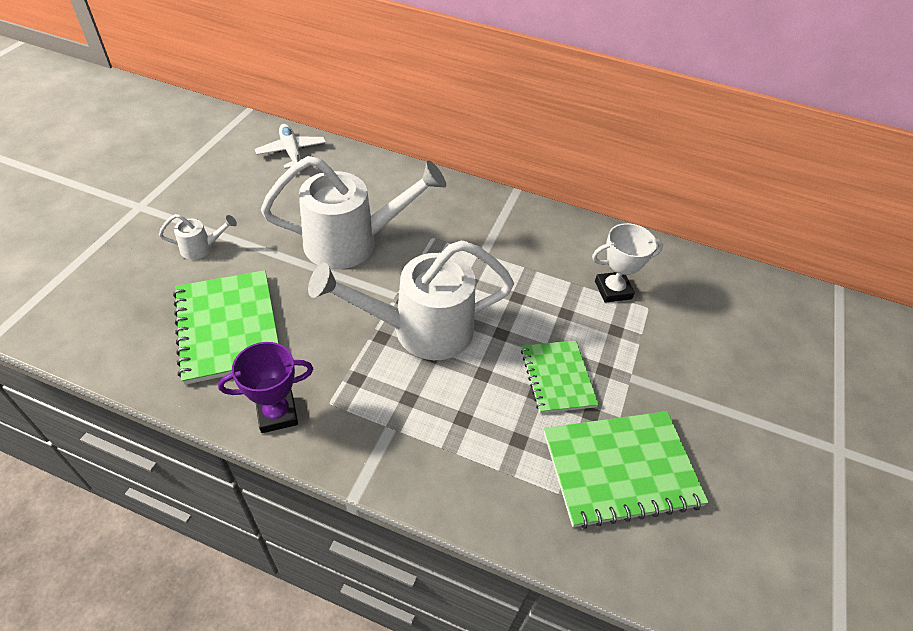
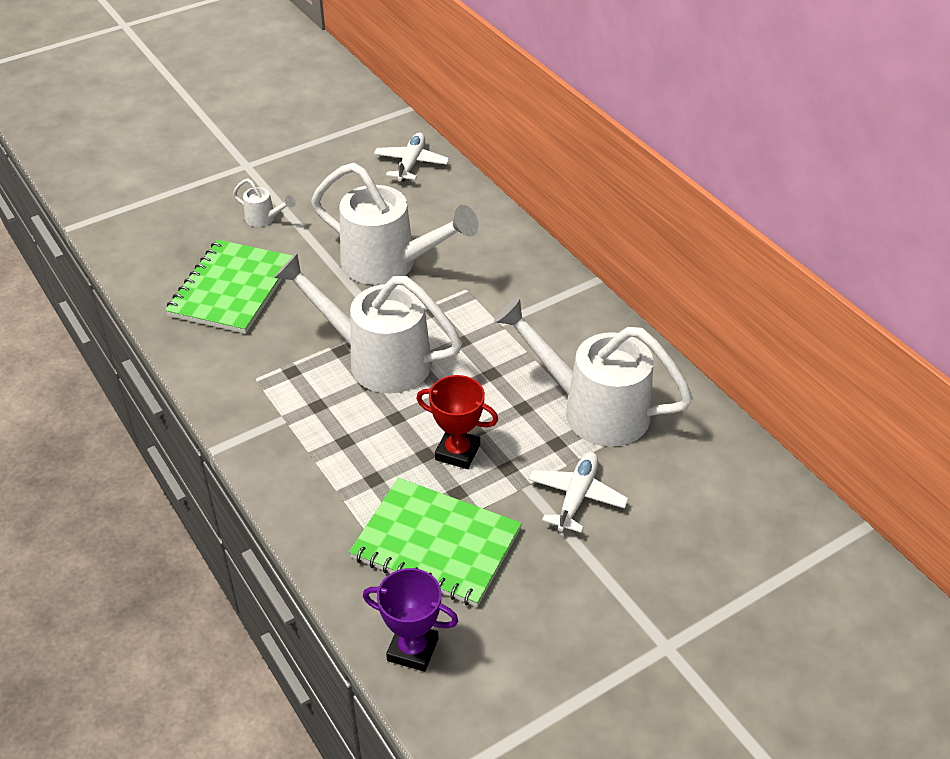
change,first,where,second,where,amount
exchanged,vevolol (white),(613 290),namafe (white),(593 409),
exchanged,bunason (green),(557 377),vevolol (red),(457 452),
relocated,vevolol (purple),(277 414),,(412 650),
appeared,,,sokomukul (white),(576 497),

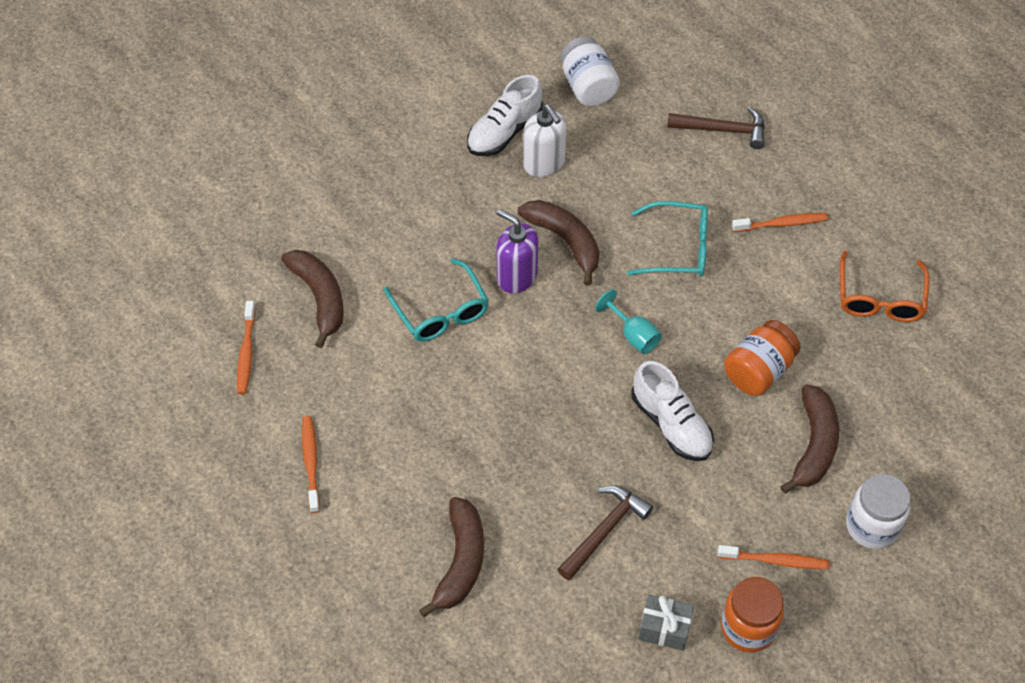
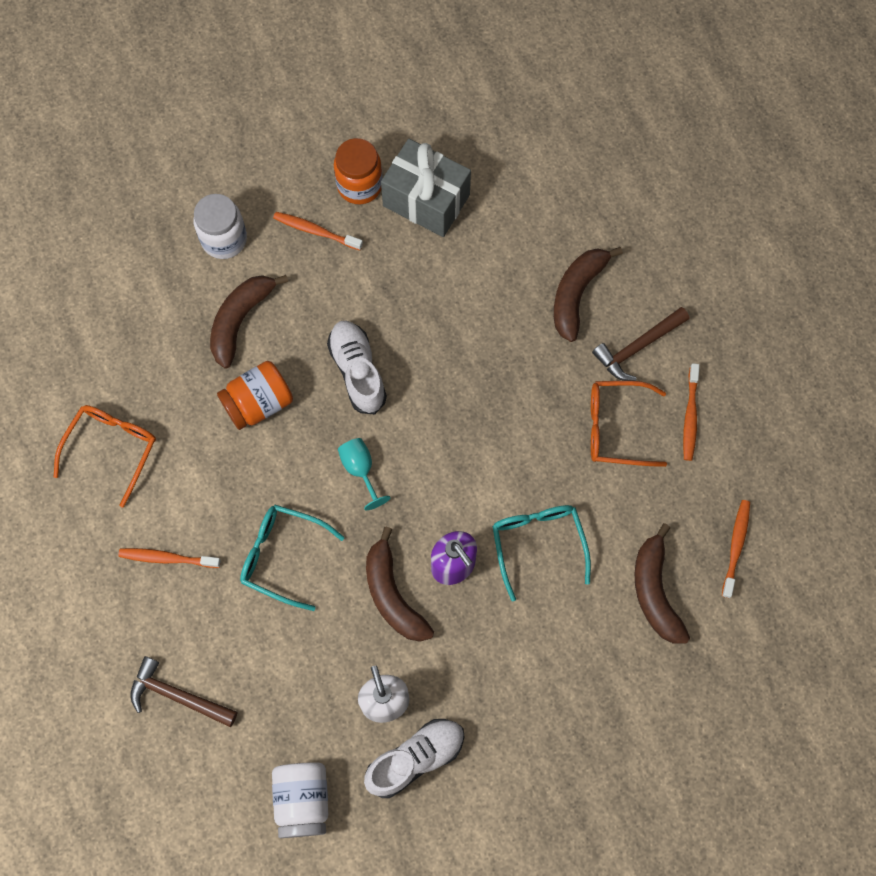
change,first,where,second,where,amount
relocated,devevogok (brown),(604 531),,(638 347),
size,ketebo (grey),(664 629),,(426 200),x1.85
appeared,,,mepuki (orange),(616 427),

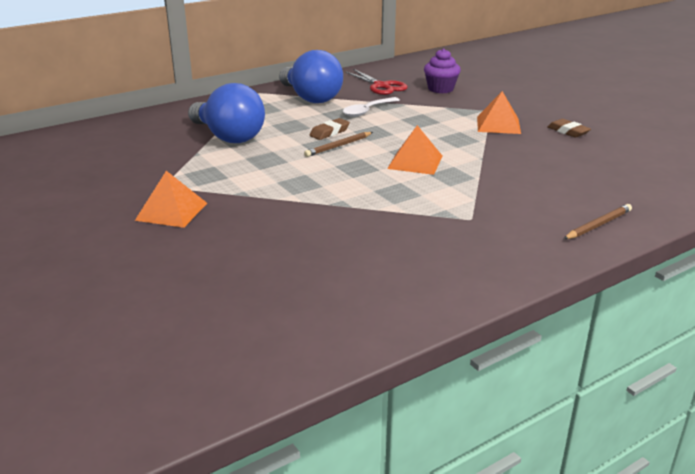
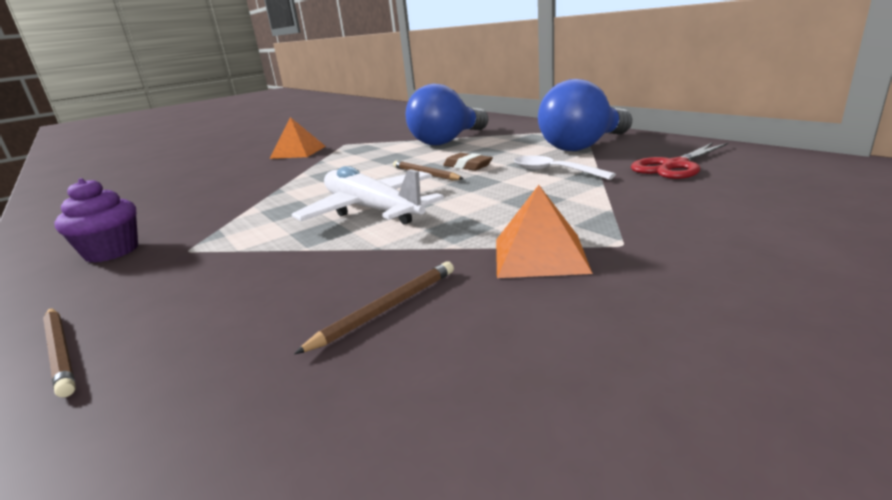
change,first,where,second,where,amount
relocated,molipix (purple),(440 89),,(112 252),
missing,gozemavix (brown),(568 131),,,
exchanged,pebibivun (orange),(415 162),sokomukul (white),(371 210),
appeared,,,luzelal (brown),(387 308),

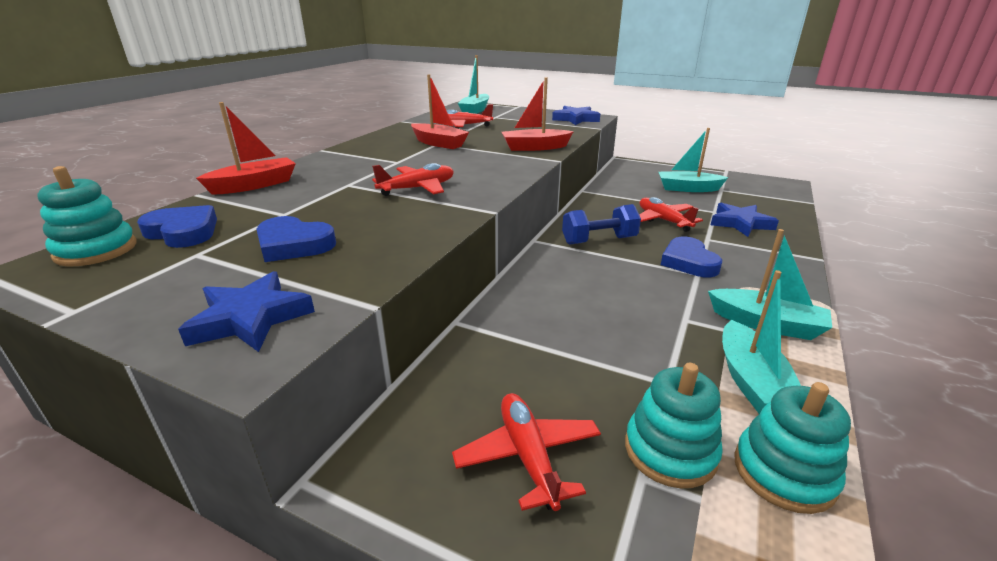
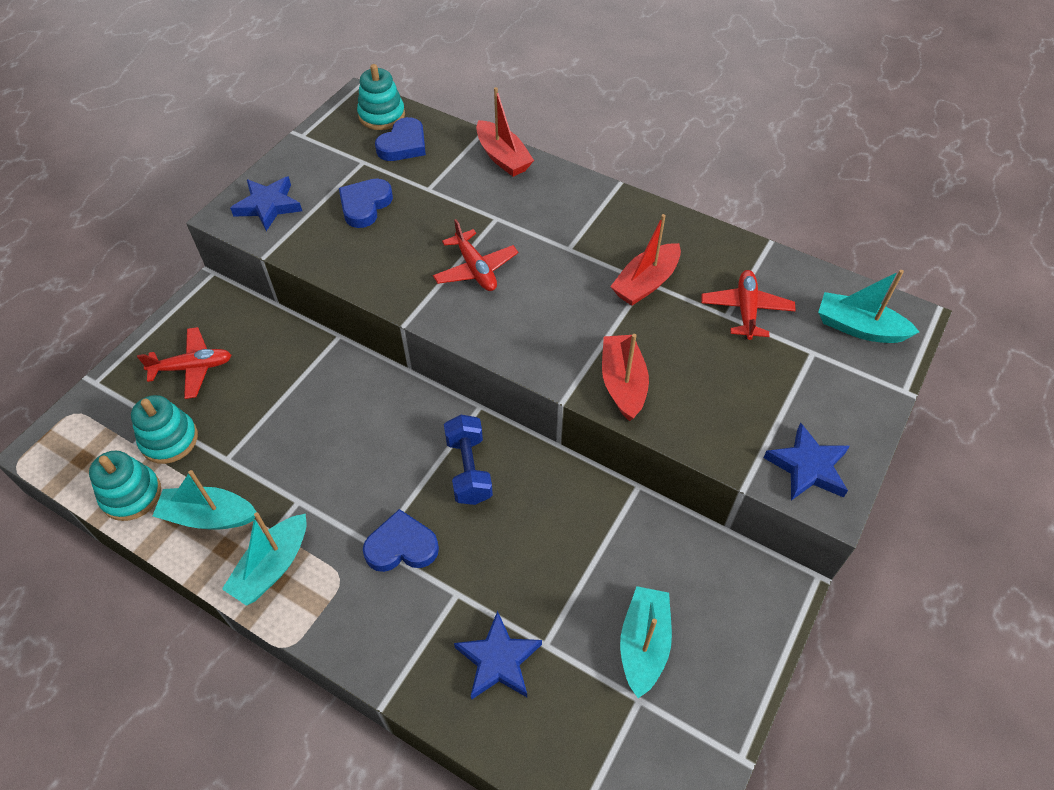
change,first,where,second,where,amount
missing,sokomukul (red),(663 220),,,

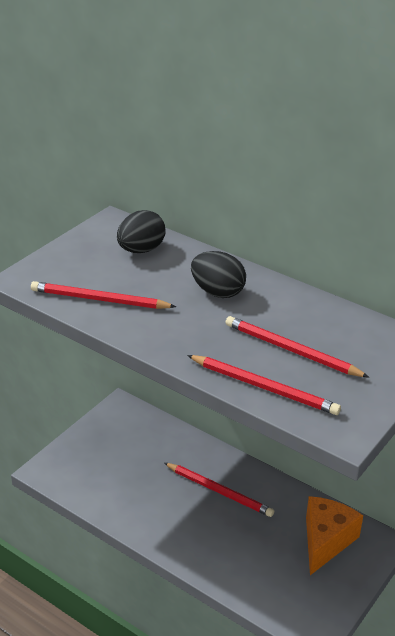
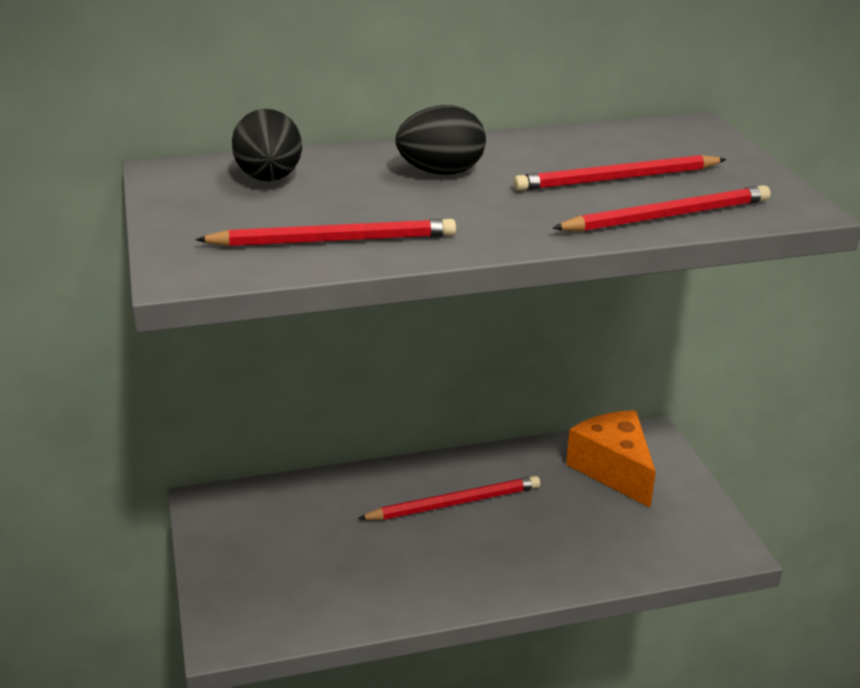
change,first,where,second,where,amount
spun,luzelal (red),(99 300),,(333 240),150 degrees counterclockwise

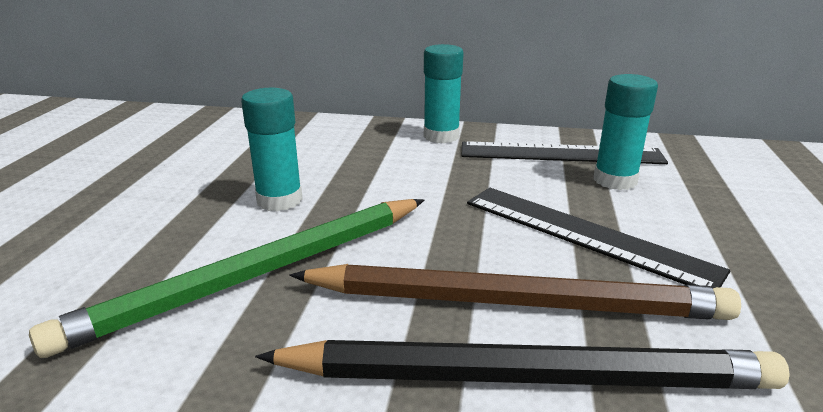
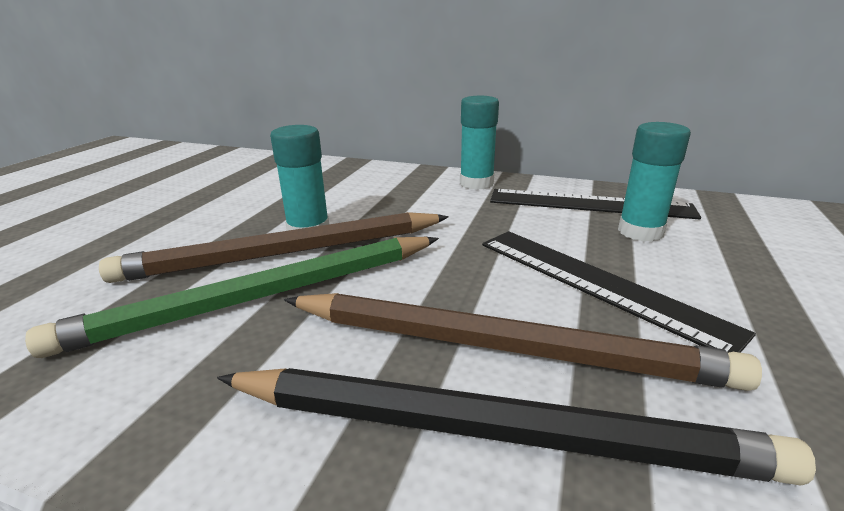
change,first,where,second,where,amount
appeared,,,luzelal (brown),(286 254),

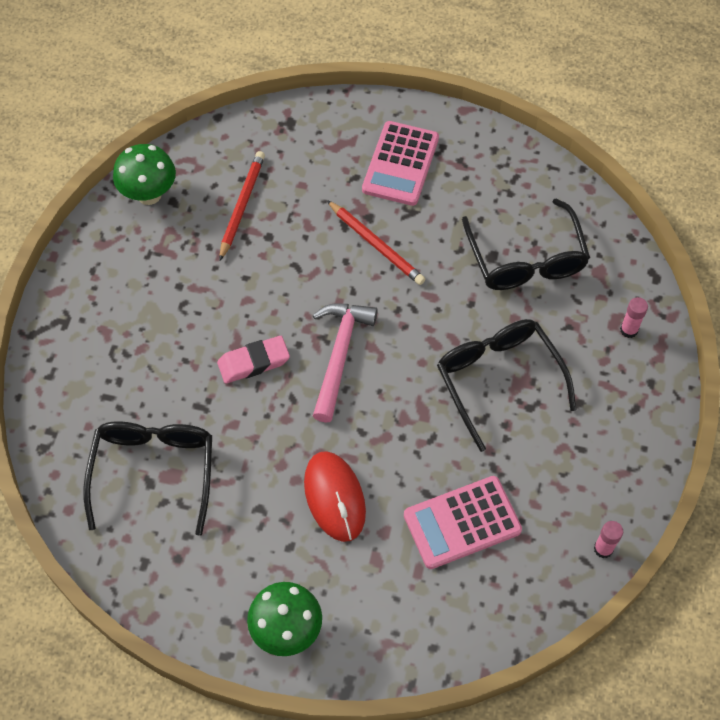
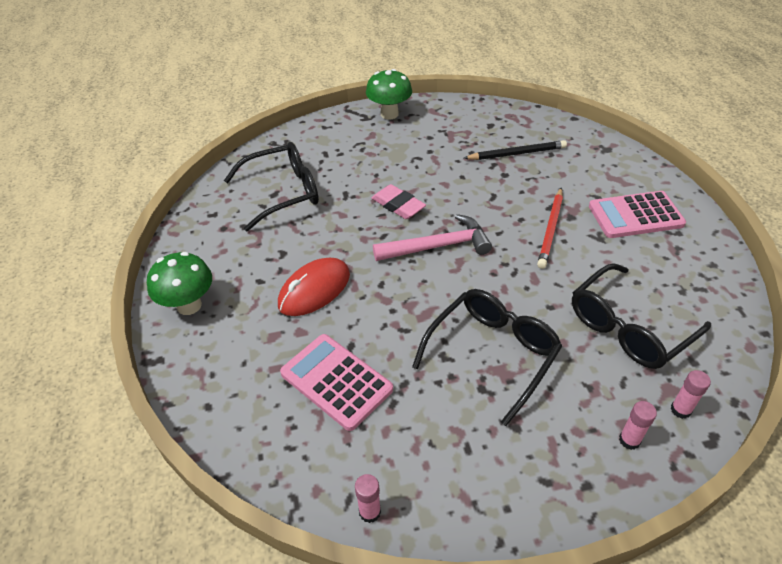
change,first,where,second,where,amount
relocated,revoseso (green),(149 194),,(389 114),
colour,luzelal (red),(242 206),luzelal (black),(516 153),
appeared,,,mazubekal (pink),(680 410),

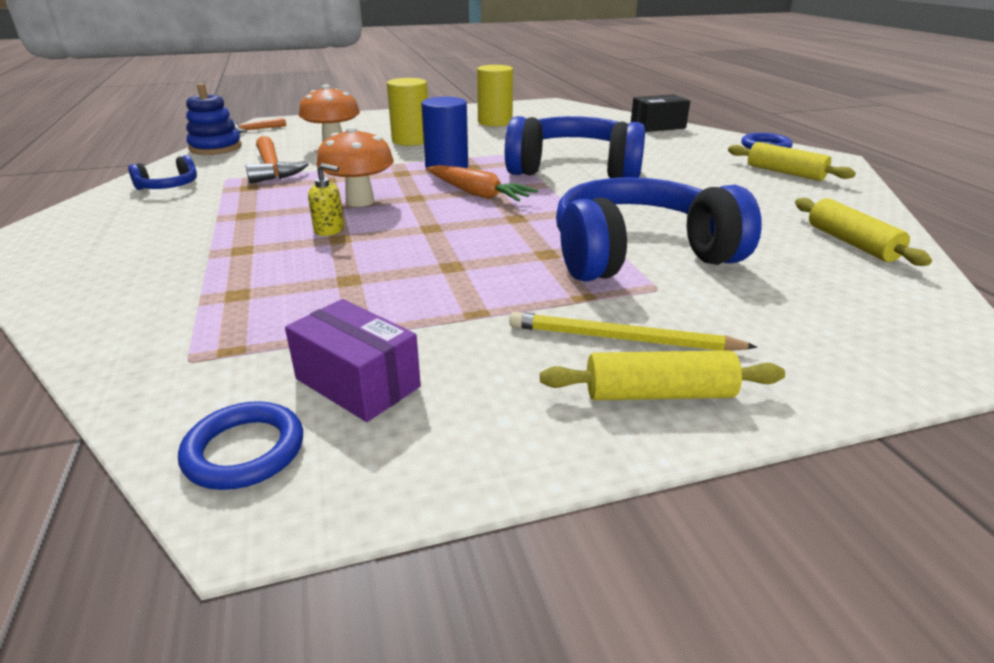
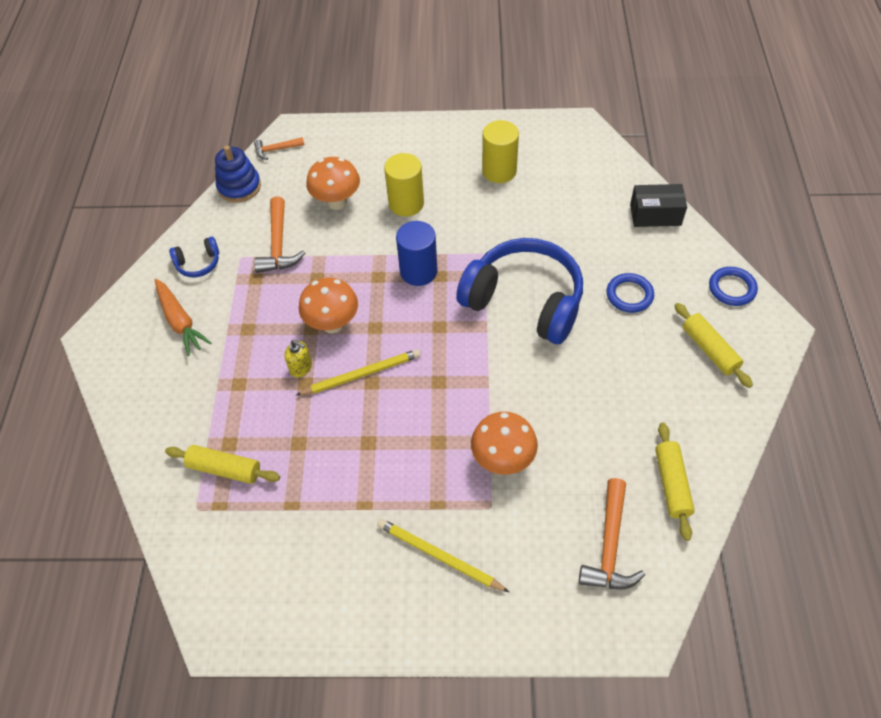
change,first,where,second,where,amount
relocated,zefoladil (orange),(477 194),,(180 321),
exchanged,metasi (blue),(639 254),revoseso (orange),(503 459),
missing,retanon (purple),(357 383),,,
relocated,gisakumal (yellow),(658 394),,(225 469),
relocated,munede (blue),(244 451),,(629 295),
appeared,,,luzelal (yellow),(362 374),
appeared,,,devevogok (orange),(609 545),

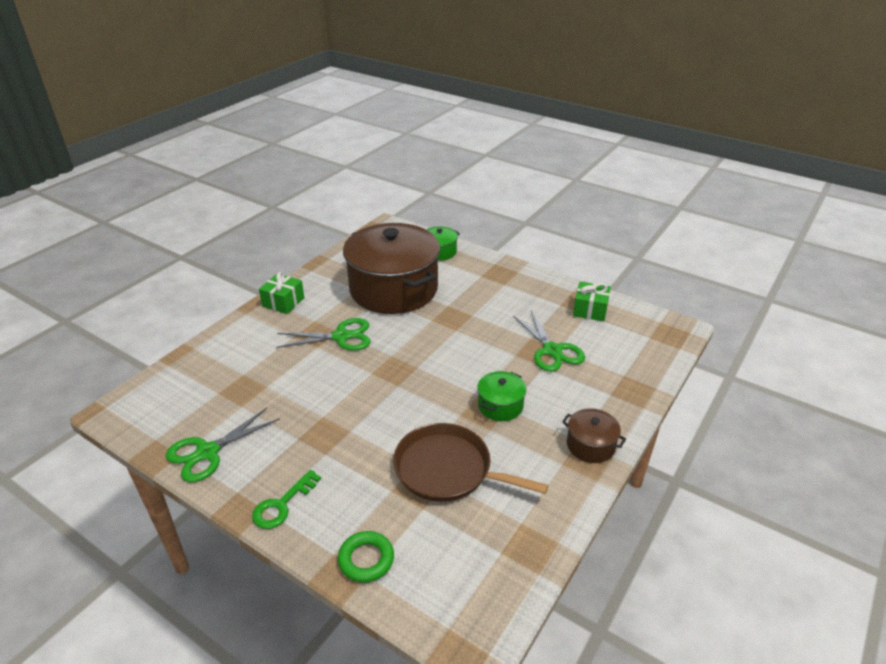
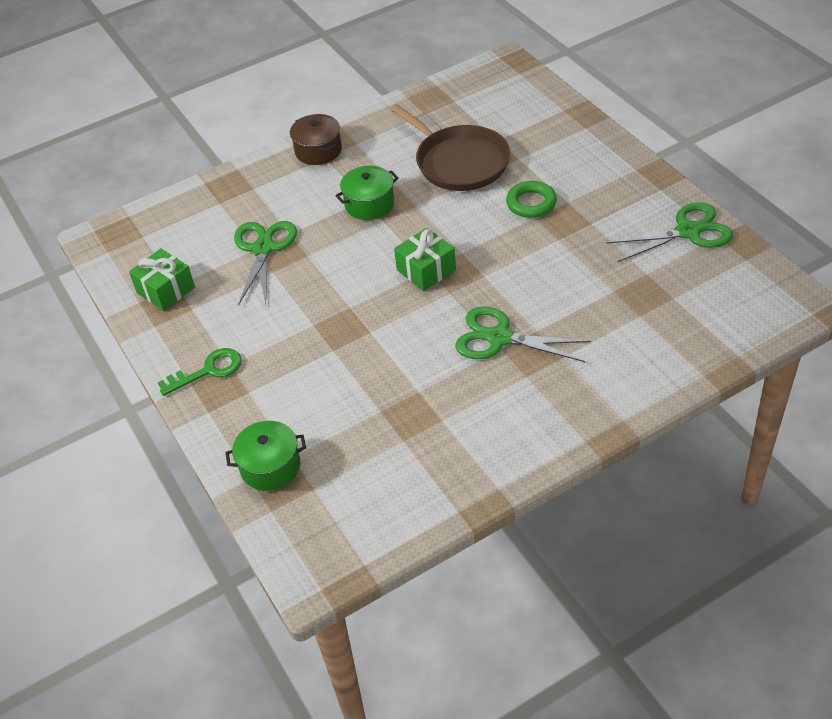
change,first,where,second,where,amount
missing,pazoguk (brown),(393 289),,,
relocated,ketebo (green),(283 302),,(426 270),
relocated,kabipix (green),(282 505),,(208 371),
relocated,munede (green),(366 559),,(531 203),

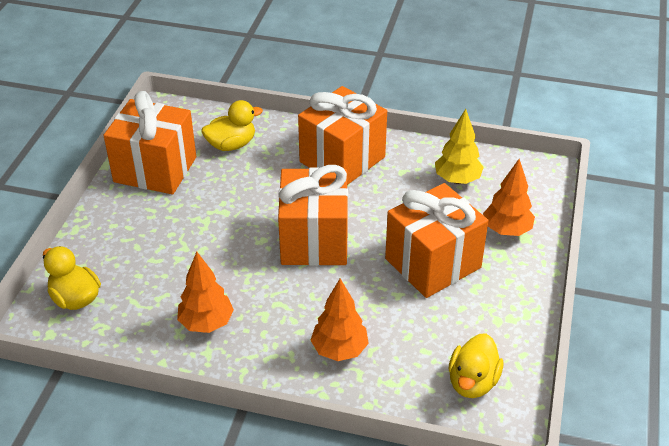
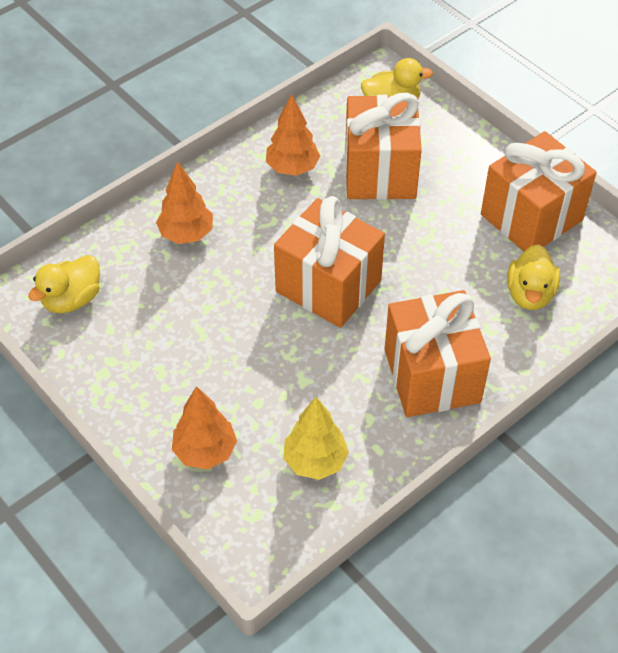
change,first,where,second,where,amount
relocated,ketebo (orange),(433 263),,(380 172),
spun,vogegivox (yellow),(472 382),,(72 299),105 degrees counterclockwise

